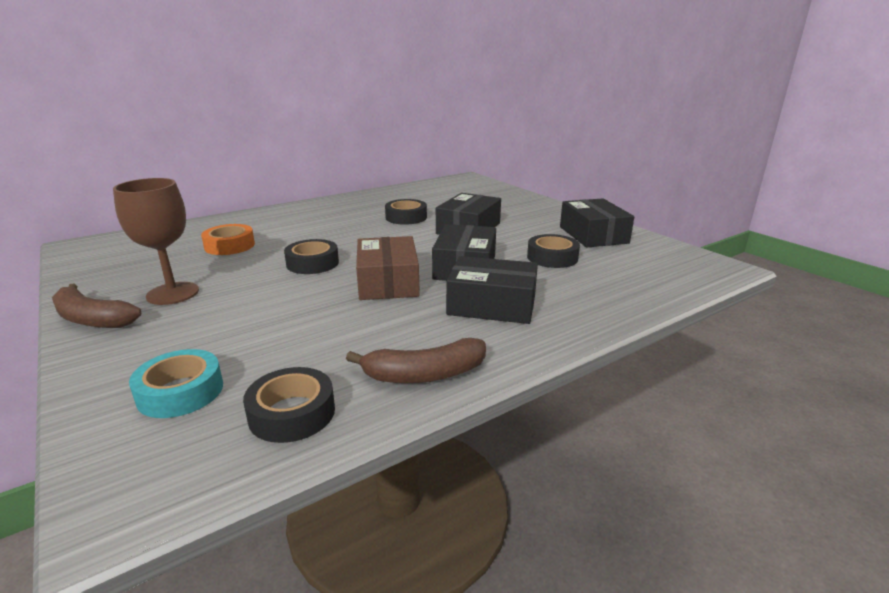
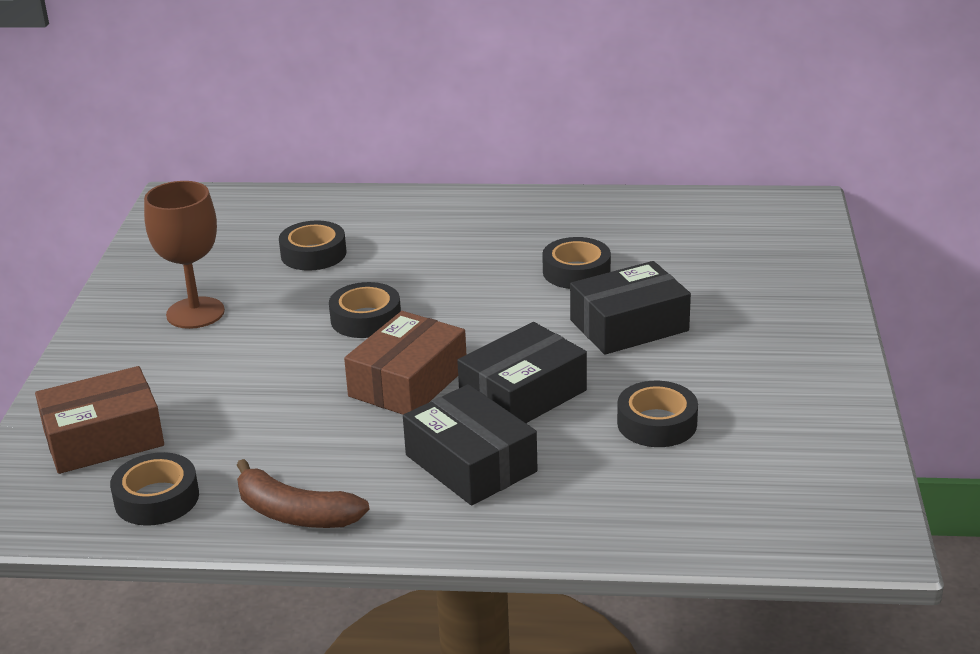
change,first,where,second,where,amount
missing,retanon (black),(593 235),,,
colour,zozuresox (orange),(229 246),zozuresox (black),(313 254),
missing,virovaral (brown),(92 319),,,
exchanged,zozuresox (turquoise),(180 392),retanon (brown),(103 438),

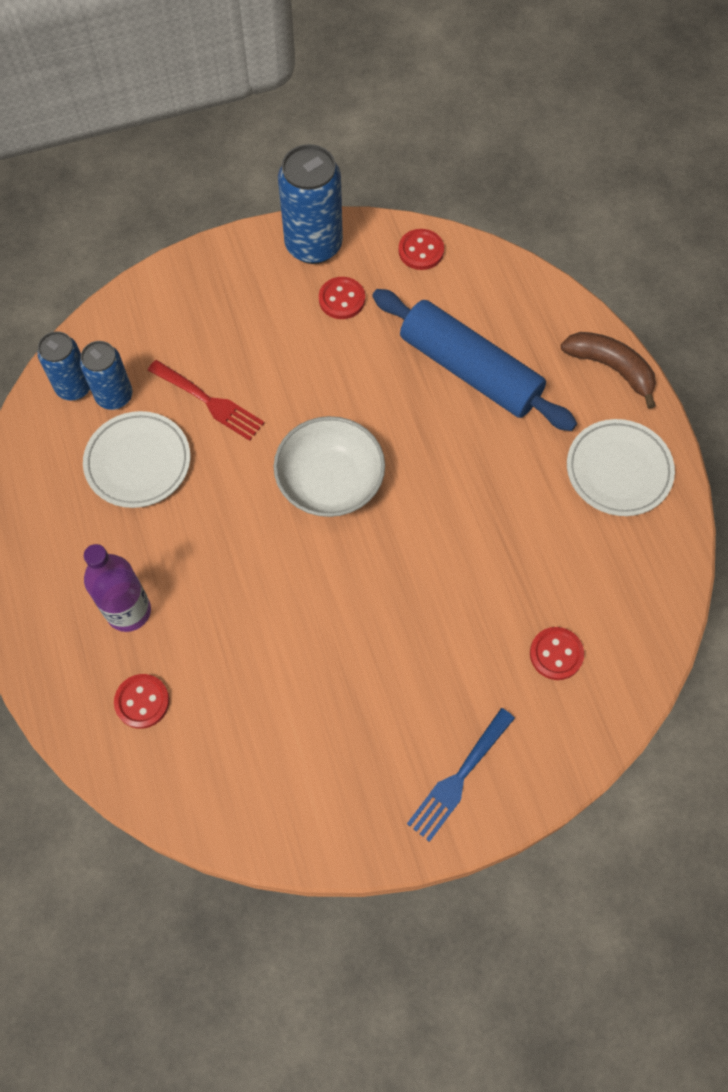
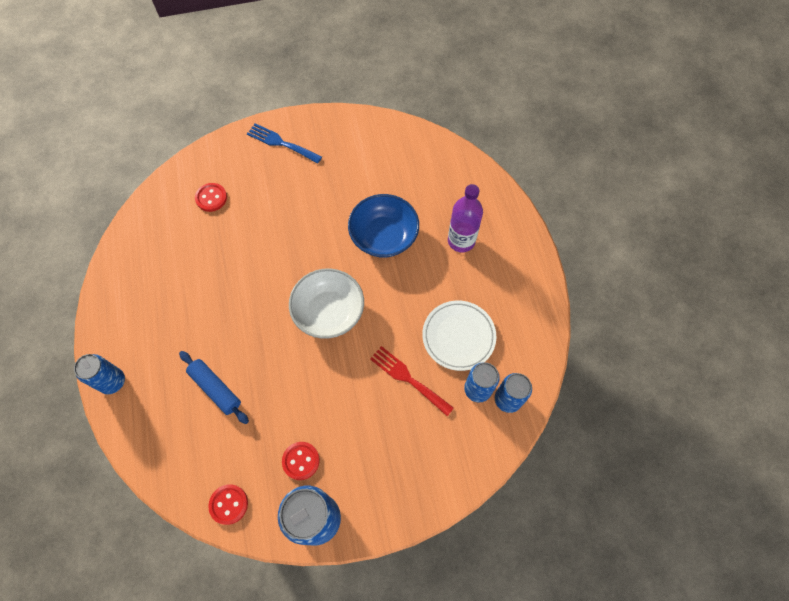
change,first,where,second,where,amount
size,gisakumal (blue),(470 370),,(215 389),x0.57
exchanged,virovaral (brown),(611 368),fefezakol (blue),(112 381),
missing,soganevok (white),(618 470),,,
missing,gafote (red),(142 702),,,
spun,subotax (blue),(459 778),,(281 143),105 degrees counterclockwise
appeared,,,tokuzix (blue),(384 236),

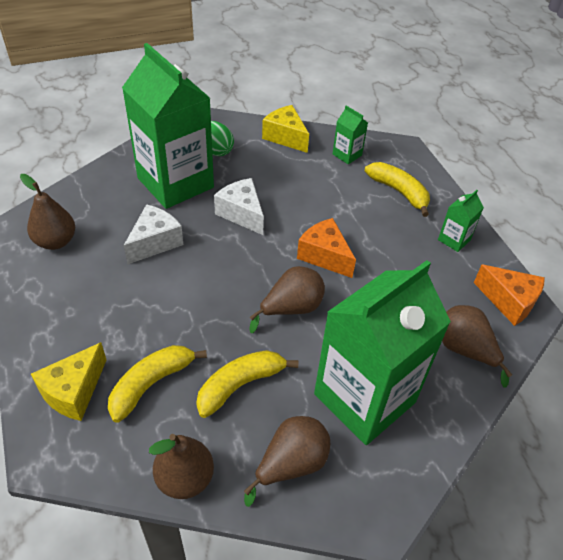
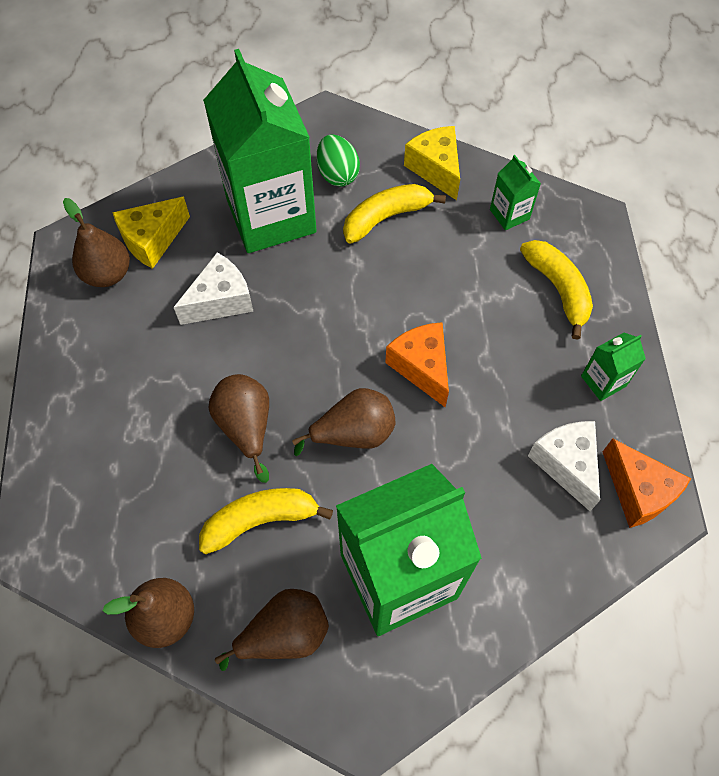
change,first,where,second,where,amount
relocated,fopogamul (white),(242 214),,(566 464),
relocated,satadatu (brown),(464 350),,(246 427),
relocated,fopogamul (yellow),(74 391),,(152 240),
relocated,virovaral (yellow),(151 384),,(386 217),

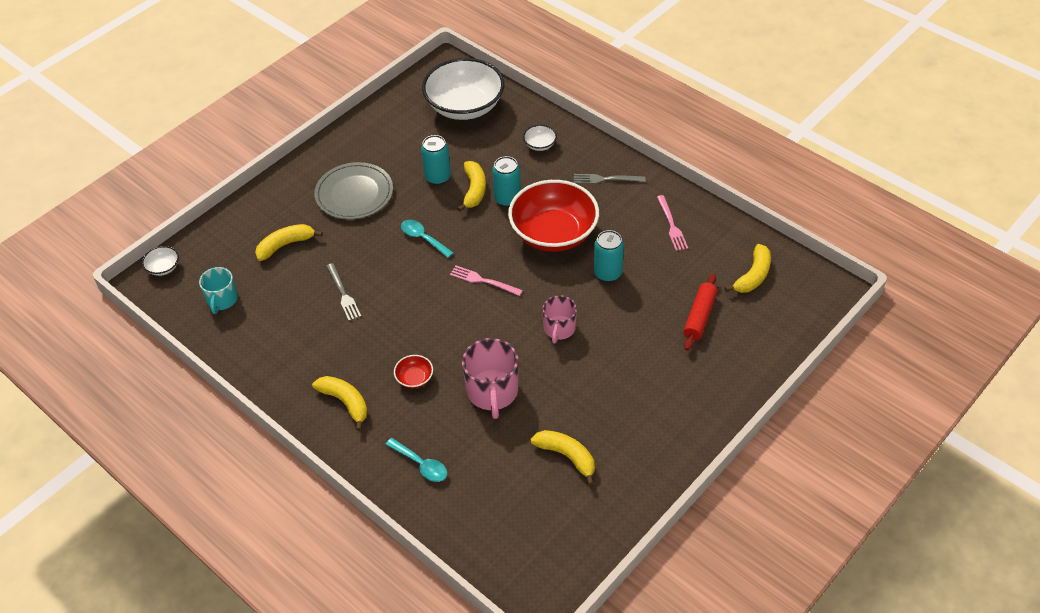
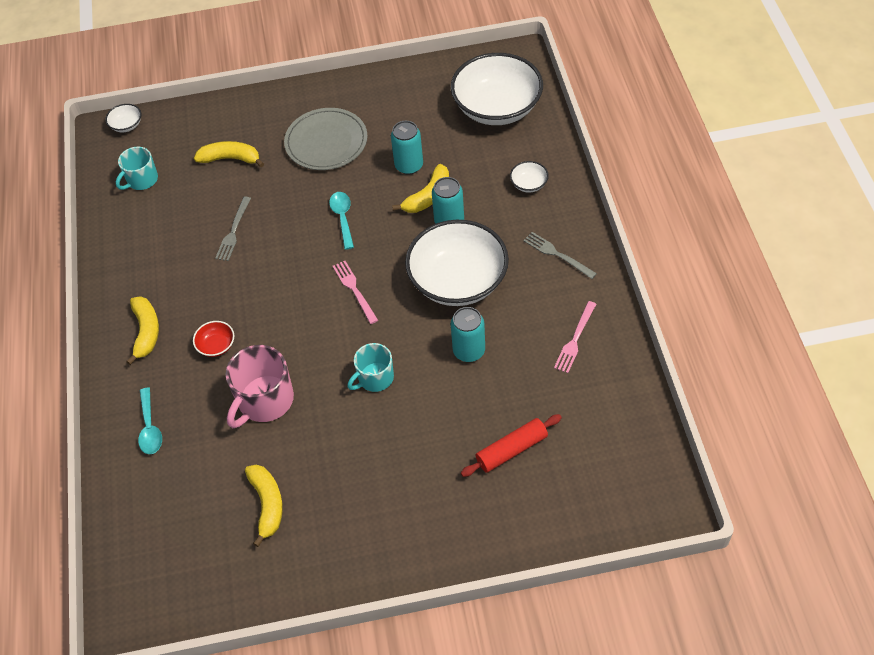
change,first,where,second,where,amount
colour,tokuzix (red),(553 233),tokuzix (white),(458 281),
missing,virovaral (yellow),(753 276),,,
colour,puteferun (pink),(559 329),puteferun (turquoise),(375 378),

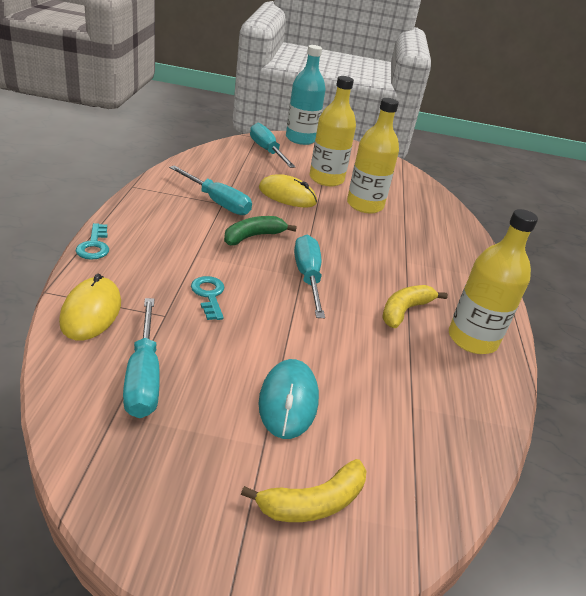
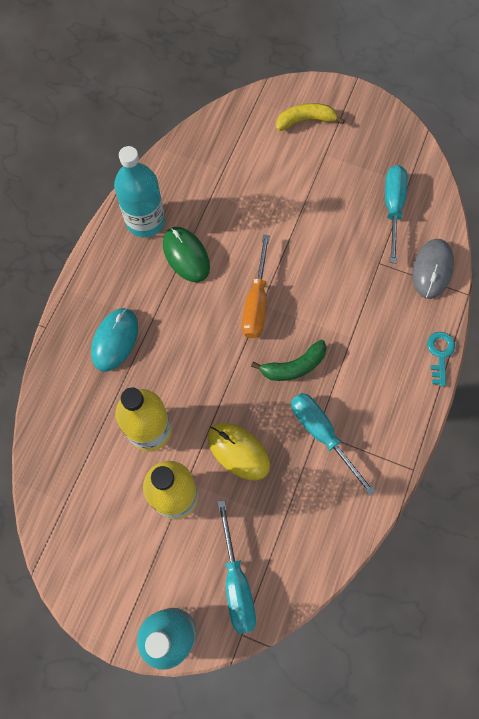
change,first,where,second,where,amount
colour,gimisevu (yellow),(472 339),gimisevu (turquoise),(145 221),
colour,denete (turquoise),(307 277),denete (orange),(256 302),
colour,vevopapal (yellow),(91 312),vevopapal (grey),(432 269),
missing,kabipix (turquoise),(209 295),,,
exchanged,virovaral (yellow),(404 311),vevopapal (green),(186 255),
relocated,vevopapal (turquoise),(288 401),,(115 340),

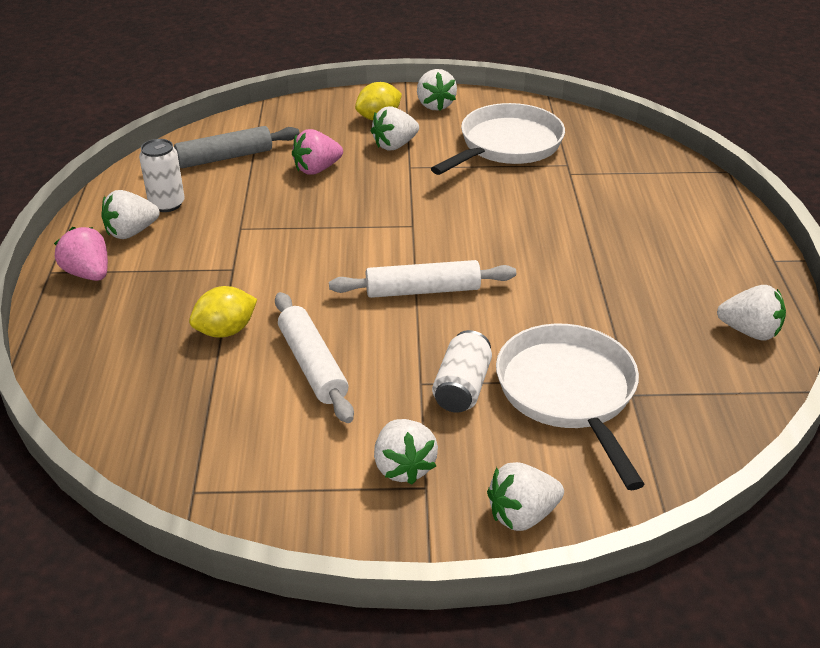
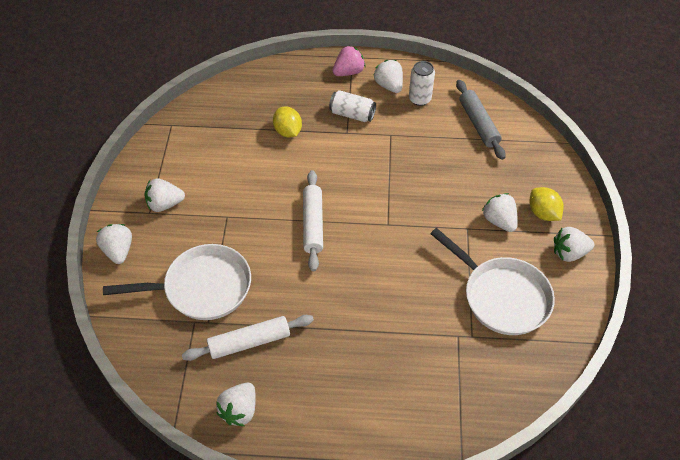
change,first,where,second,where,amount
missing,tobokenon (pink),(317 169),,,
relocated,gisakumal (white),(312 365),,(249 342),
relocated,fefezakol (white),(462 387),,(352 114),

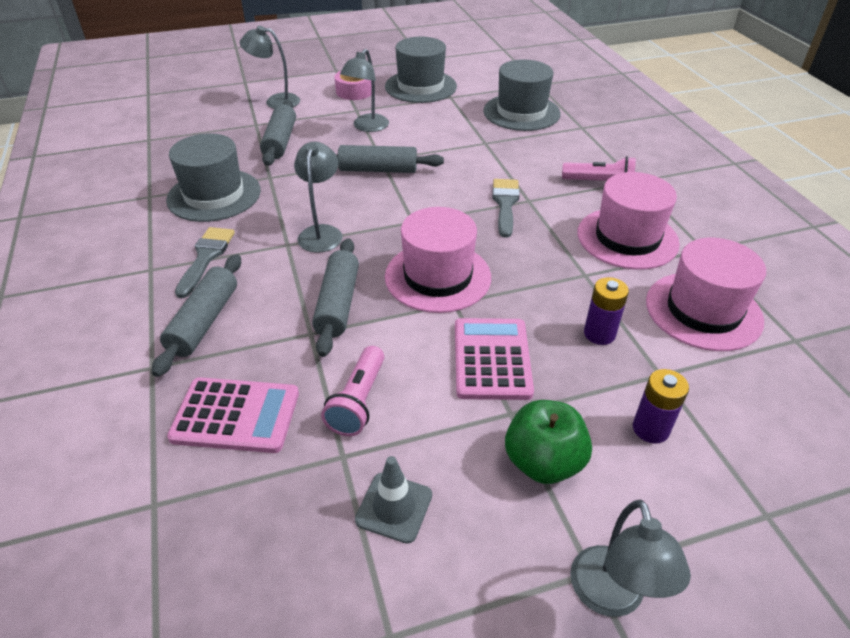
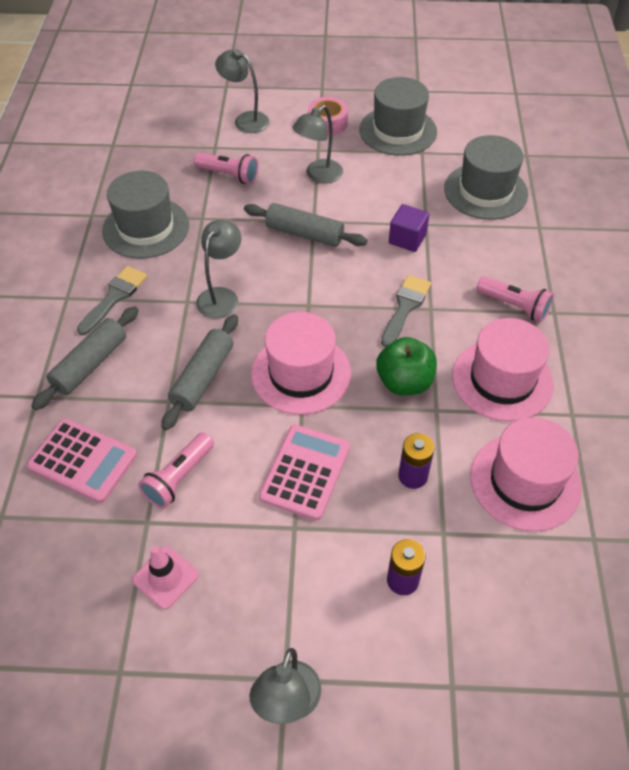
change,first,where,second,where,amount
exchanged,gisakumal (grey),(280 141),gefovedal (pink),(229 175),
relocated,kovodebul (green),(543 462),,(404 382),
colour,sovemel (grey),(394 507),sovemel (pink),(165 577),
appeared,,,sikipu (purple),(407 239),

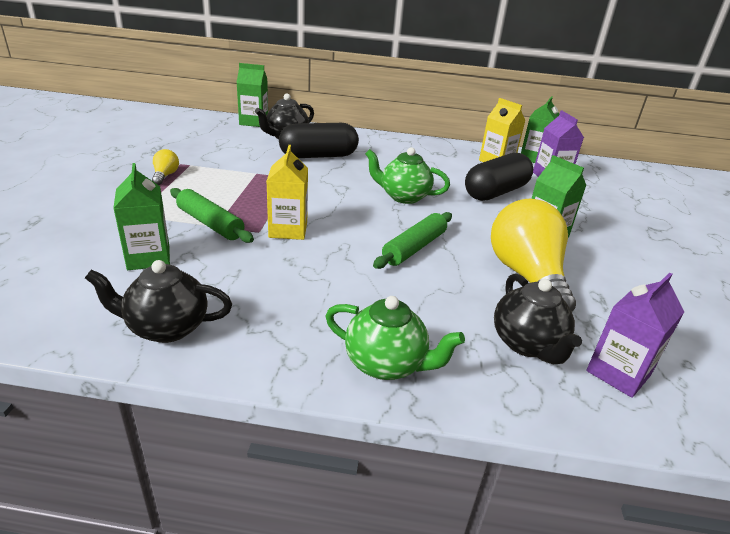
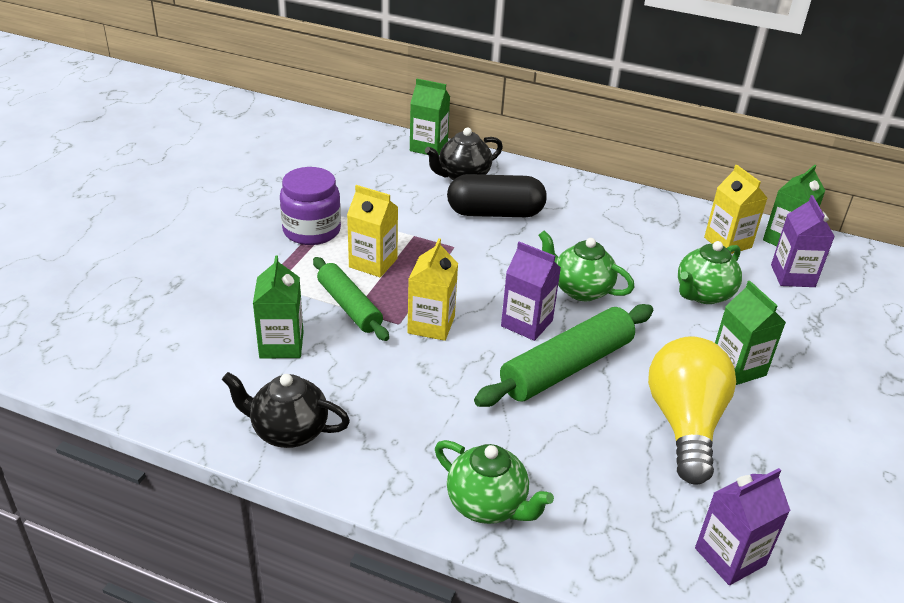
change,first,where,second,where,amount
exchanged,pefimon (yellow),(165 176),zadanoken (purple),(311 230),
exchanged,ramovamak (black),(495 192),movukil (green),(703 294),
size,gisakumal (green),(414 248),,(567 367),x1.52
missing,movukil (black),(527 344),,,
appeared,,,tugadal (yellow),(373 263),
appeared,,,tugadal (purple),(526 323),

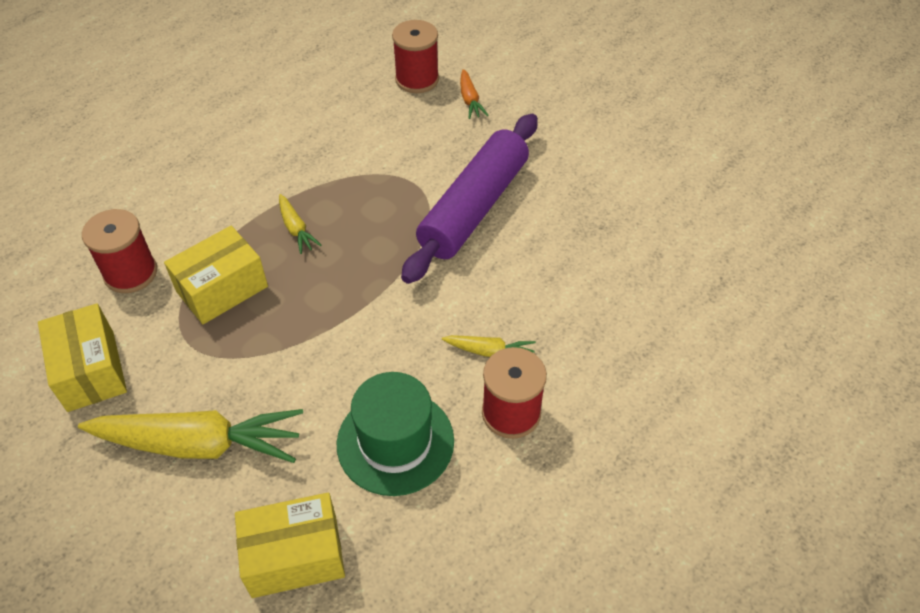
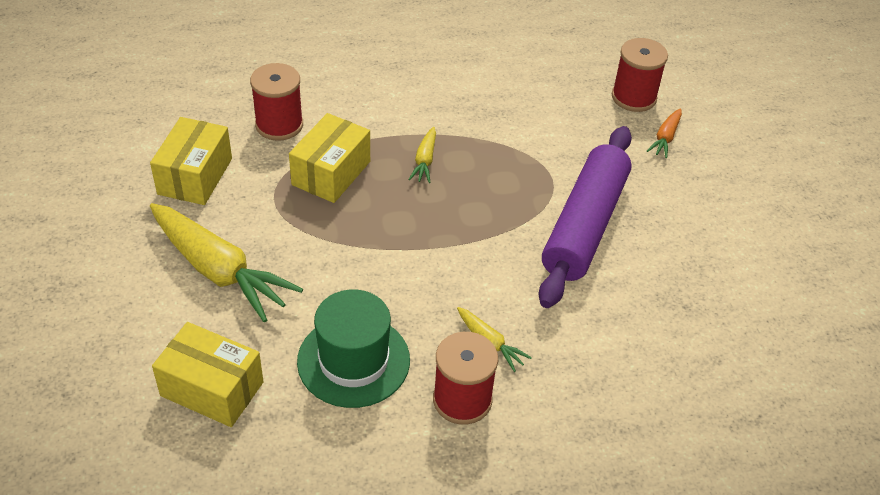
change,first,where,second,where,amount
spun,gisakumal (purple),(473 207),,(584 225),45 degrees counterclockwise
spun,retanon (yellow),(222 289),,(331 173),60 degrees counterclockwise

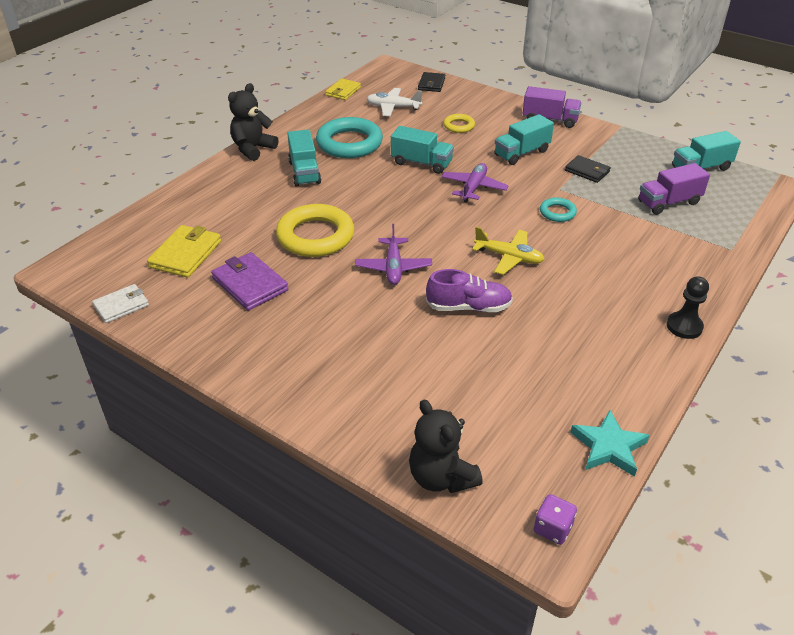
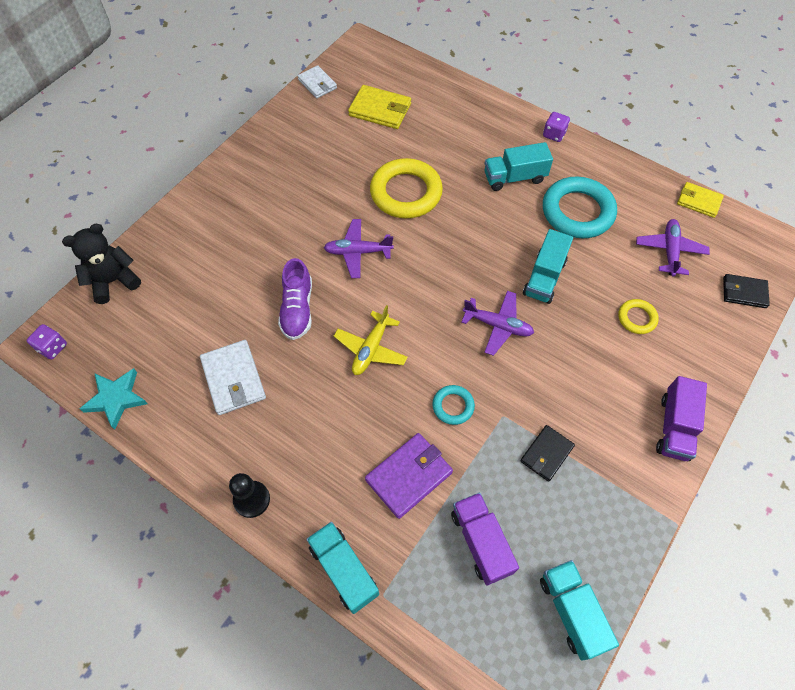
change,first,where,second,where,amount
exchanged,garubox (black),(253 149),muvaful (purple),(554 134),
colour,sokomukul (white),(393 107),sokomukul (purple),(669 251),
relocated,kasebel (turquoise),(521 153),,(344 570),
relocated,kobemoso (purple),(250 284),,(409 476),
appeared,,,kobemoso (white),(233 379),

